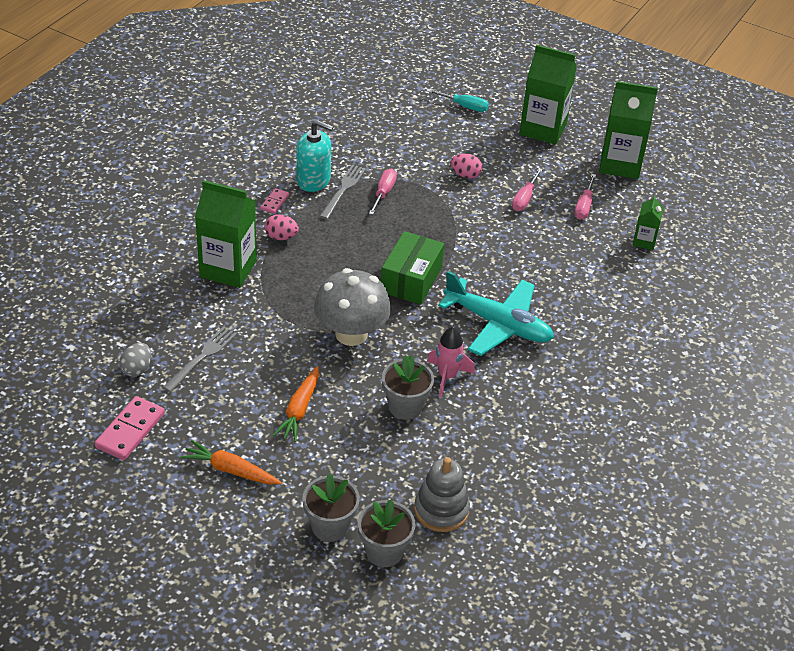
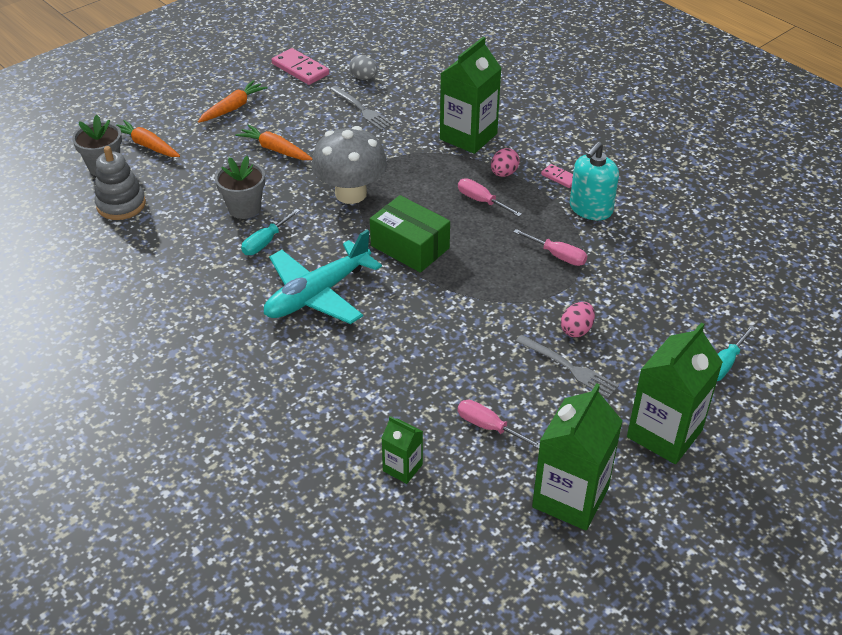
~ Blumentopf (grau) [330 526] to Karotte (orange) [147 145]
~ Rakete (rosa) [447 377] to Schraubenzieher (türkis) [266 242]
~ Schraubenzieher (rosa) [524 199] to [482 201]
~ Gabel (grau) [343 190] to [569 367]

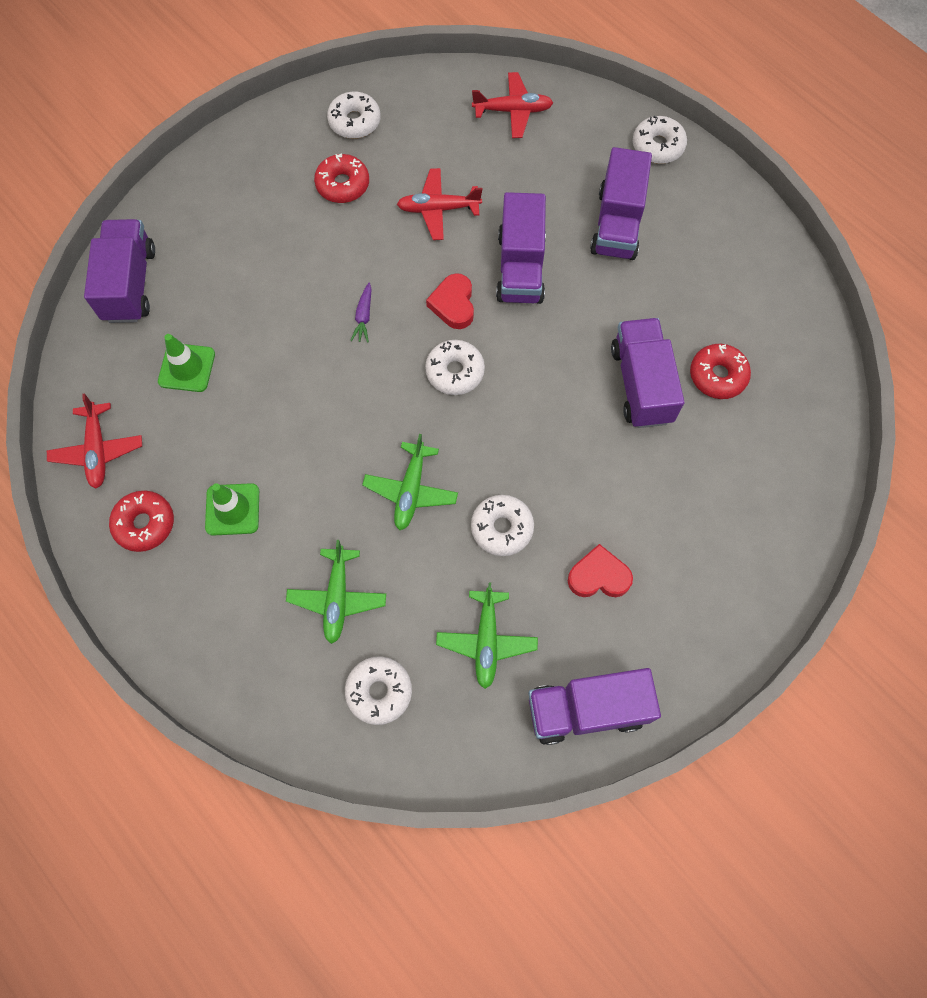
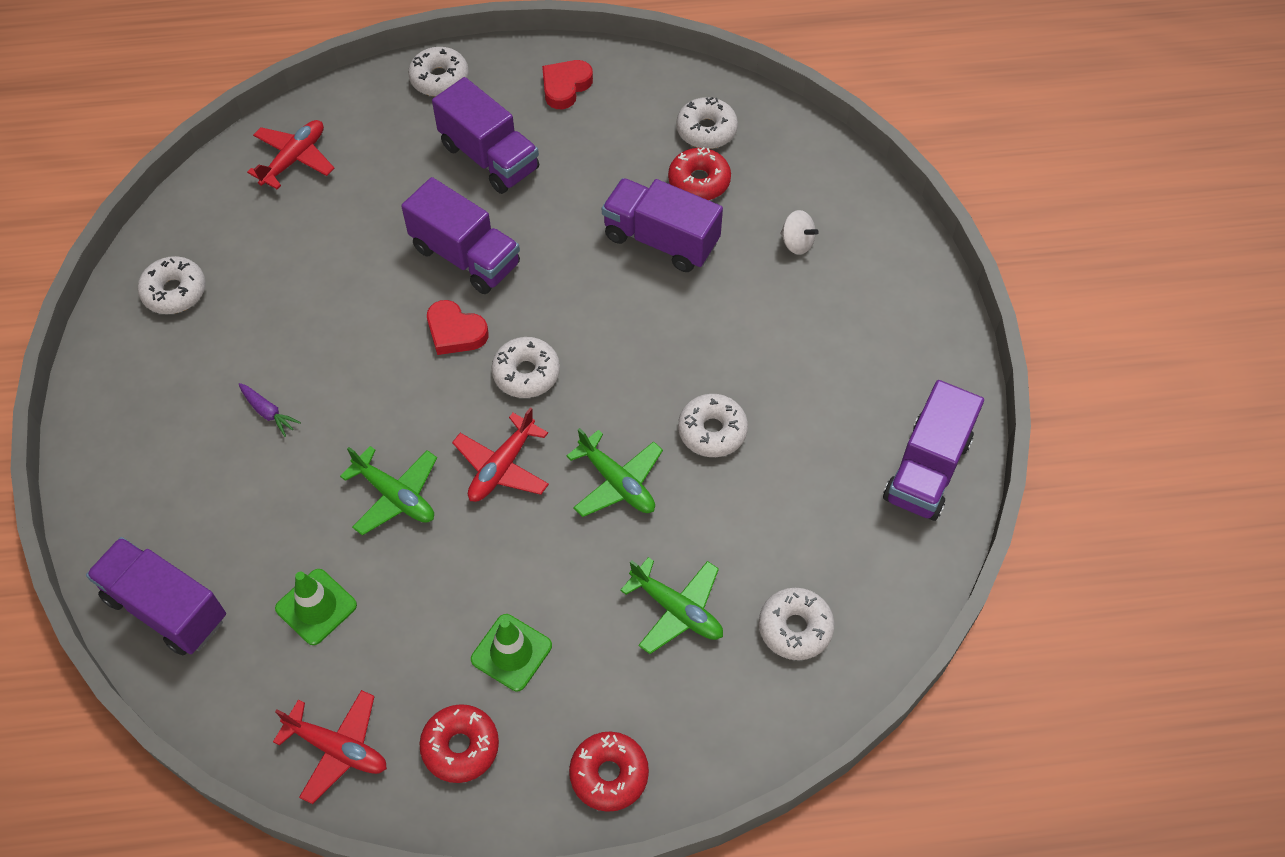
~ Karotte (lila) [363 317] to [268 412]
~ Flugzeug (grün) [486 641] to [395 496]
~ Flugzeug (rot) [438 209] to [502 467]
~ Herz (rot) [598 576] to [565 87]
~ Donut (rot) [343 185] to [609 774]
+ Donut (weiß) [706 130]
+ Kreisel (weiß) [797 243]

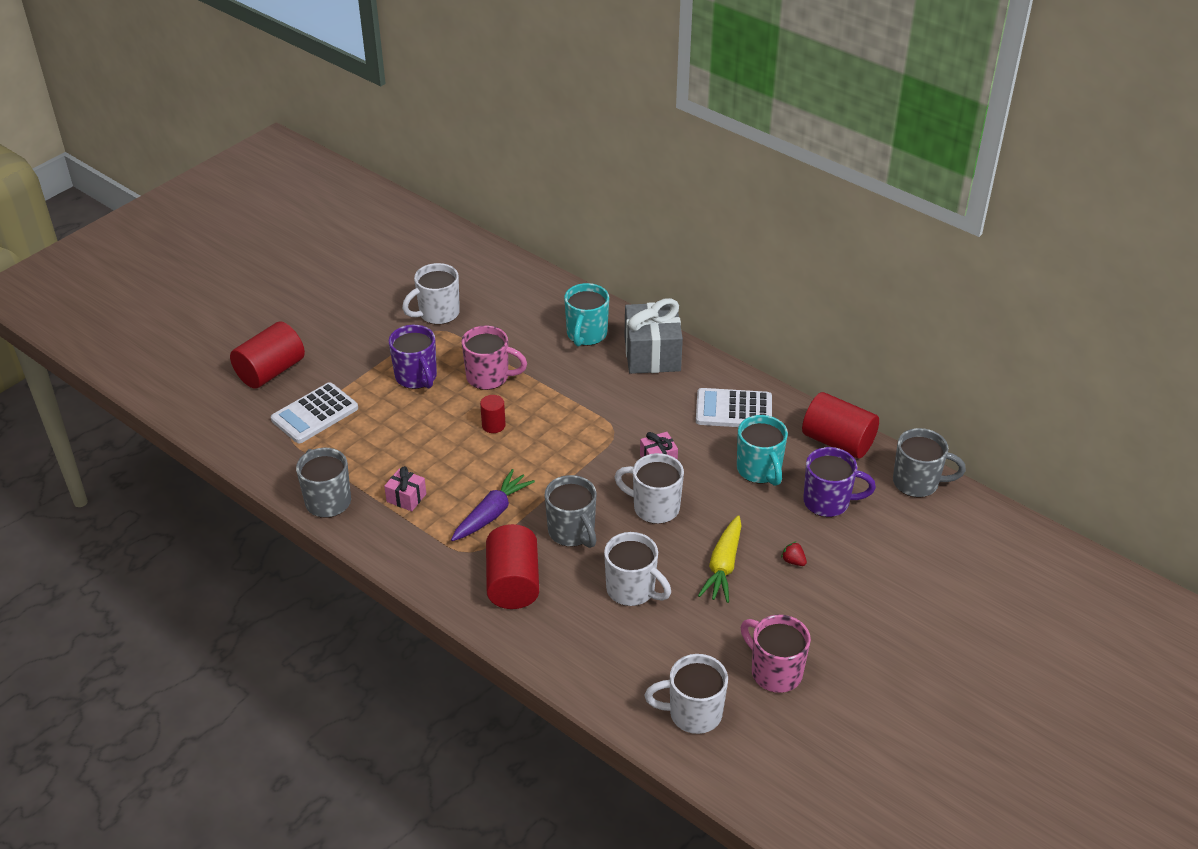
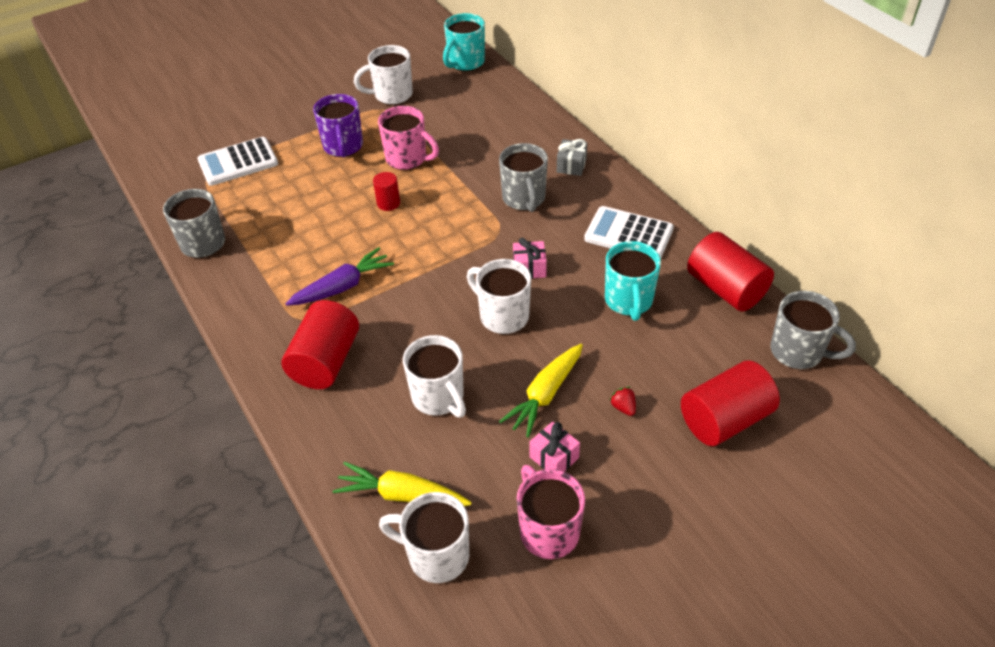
+ Karotte (gelb) [402 495]
~ Tasse (türkis) [586 335] to [465 63]
~ Tasse (grau) [572 532] to [524 199]
~ Geschenk (rosa) [406 498] to [554 457]
~ Geschenk (grau) [652 354] = [571 166] x0.48
~ Vollzylinder (rot) [270 371] to [724 419]
- Tasse (lila) [828 502]

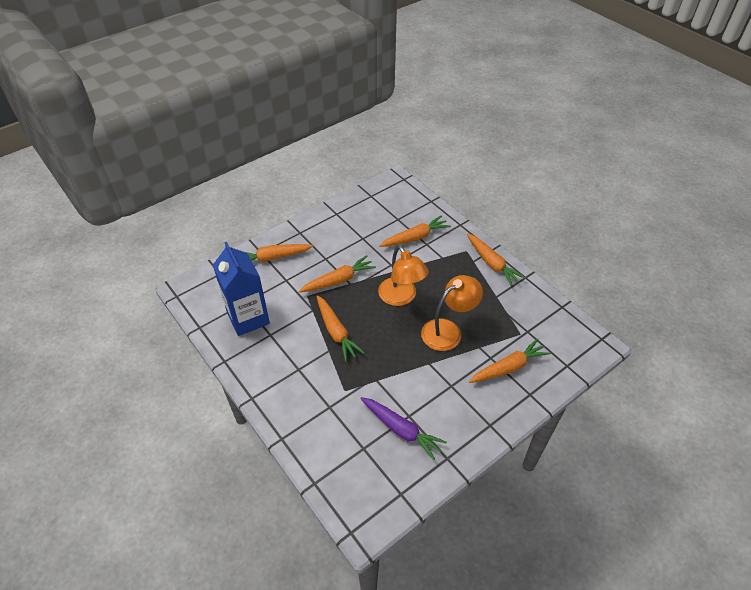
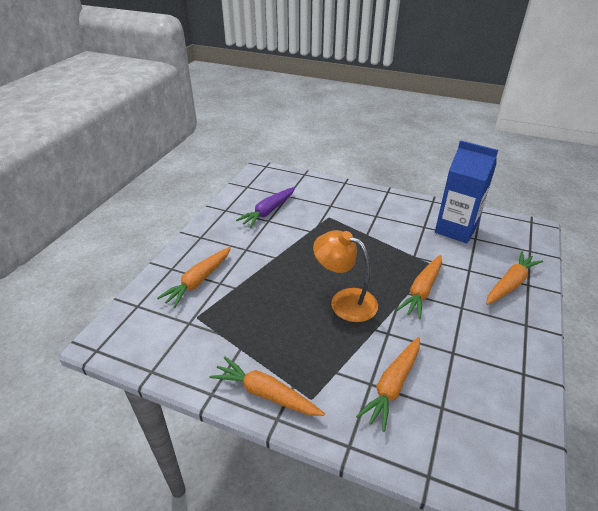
~ Karotte (lila) [401 430] = [268 212] 60 degrees counterclockwise
- Karotte (orange) [336 332]
- Lampe (orange) [448 330]

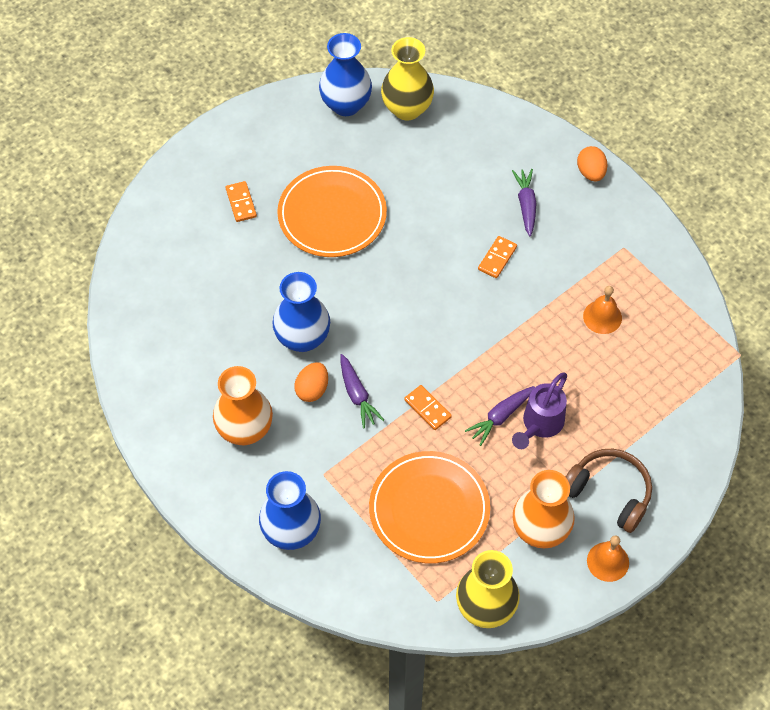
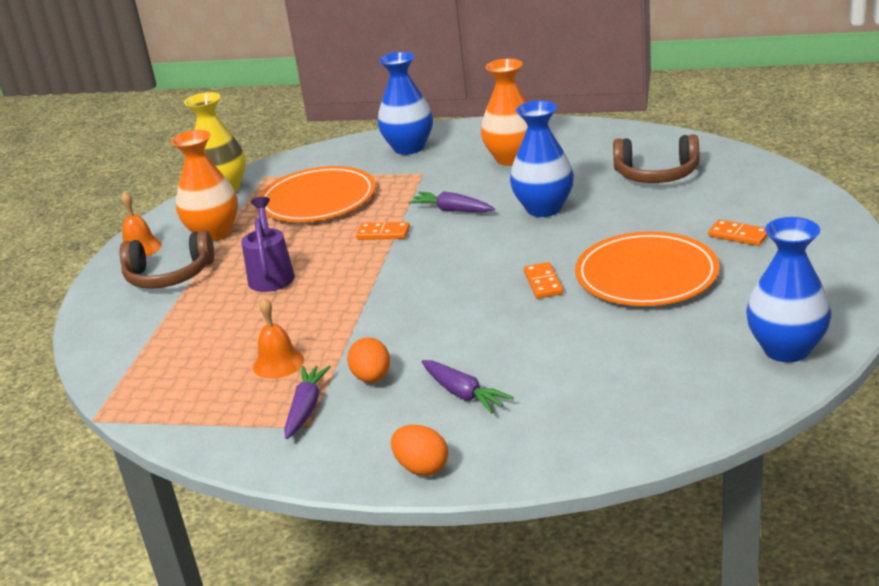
~ Karotte (lila) [500 417] to [306 408]
~ Ei (orange) [312 389] to [372 378]
~ Dominostein (orange) [497 258] to [543 283]
+ Kopfhörer (braun) [656 174]
- Vase (gelb) [407 109]

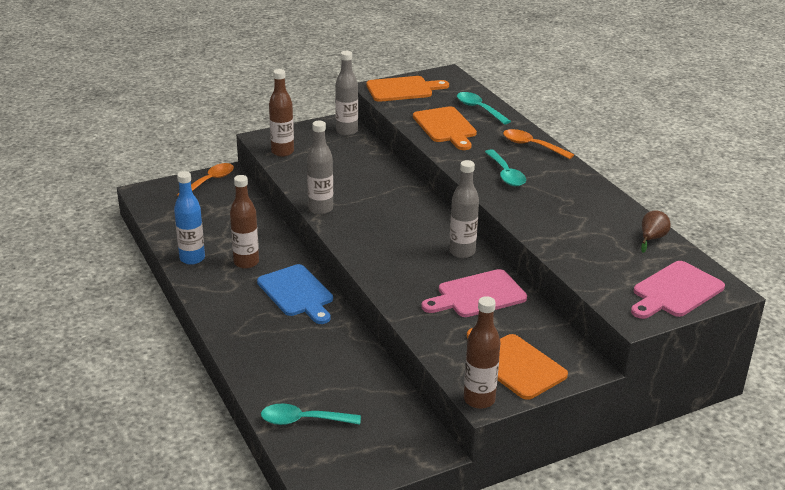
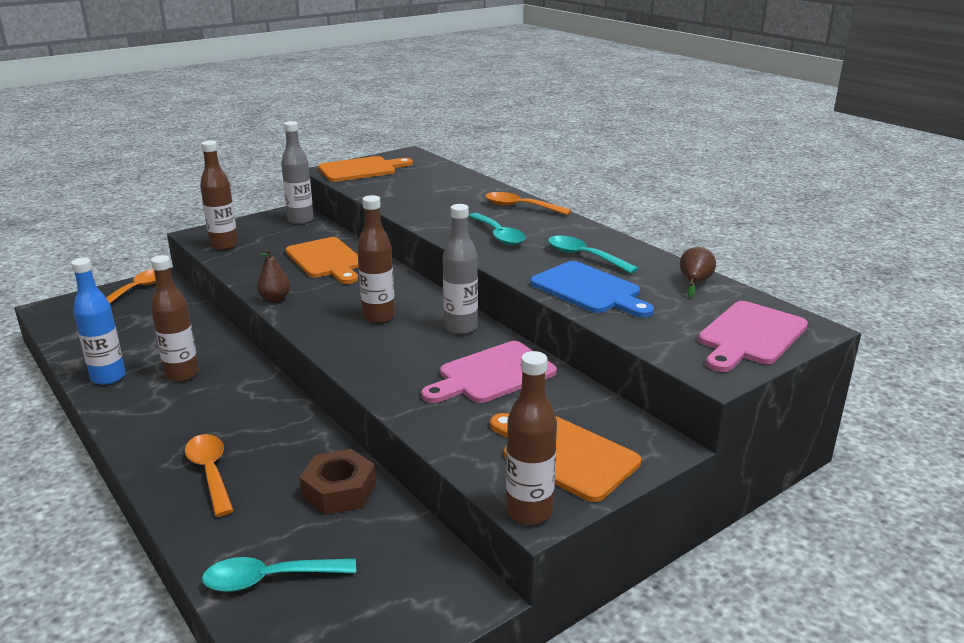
+ Löffel (orange) [210 472]
~ Flasche (grau) [320 209] to Birne (braun) [275 298]
~ Schneidebrett (orange) [445 127] to [326 260]
+ Sechskantmutter (braun) [339 491]
+ Flasche (braun) [378 317]
~ Schneidebrett (blau) [297 293] to [589 290]
~ Löffel (türkis) [479 109] to [584 256]

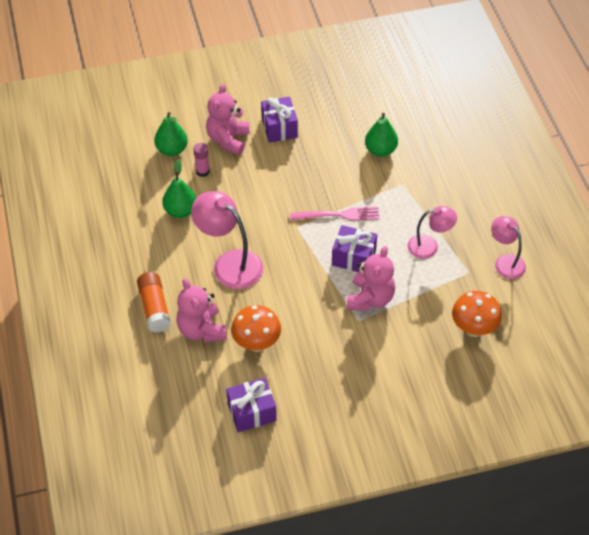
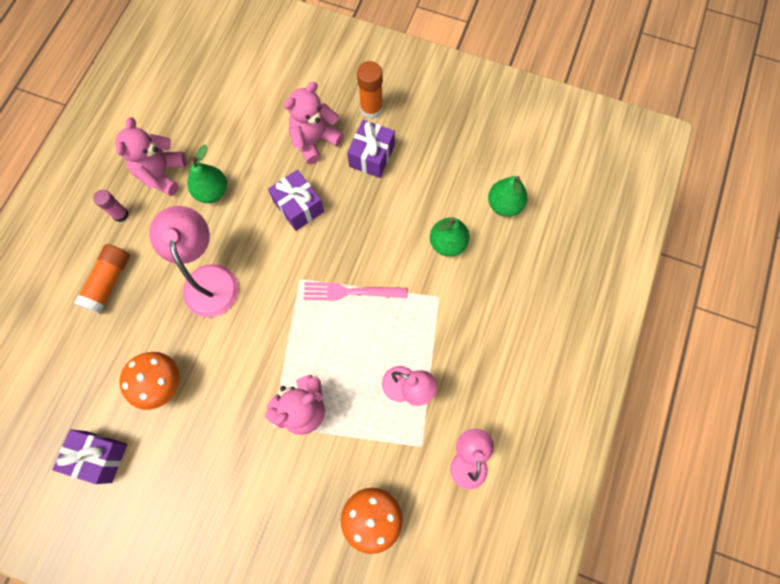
~ Klebestift (rosa) [202 171] to [120 214]
~ Teddybär (rosa) [201 330] to [162 173]
~ Geschenk (lila) [353 257] to [298 207]
~ Gabel (rosa) [339 215] = [349 292] 150 degrees clockwise
+ Klebestift (orange) [371 109]
~ Birne (grün) [172 150] to [504 205]

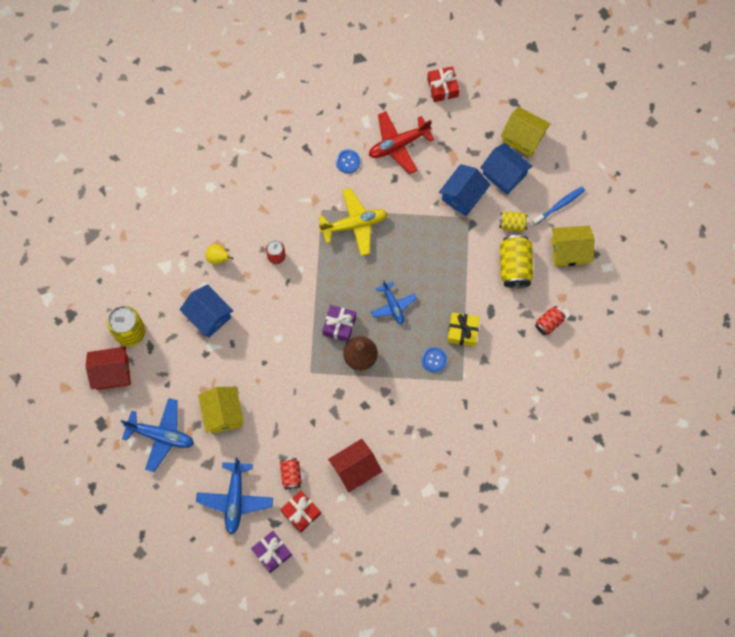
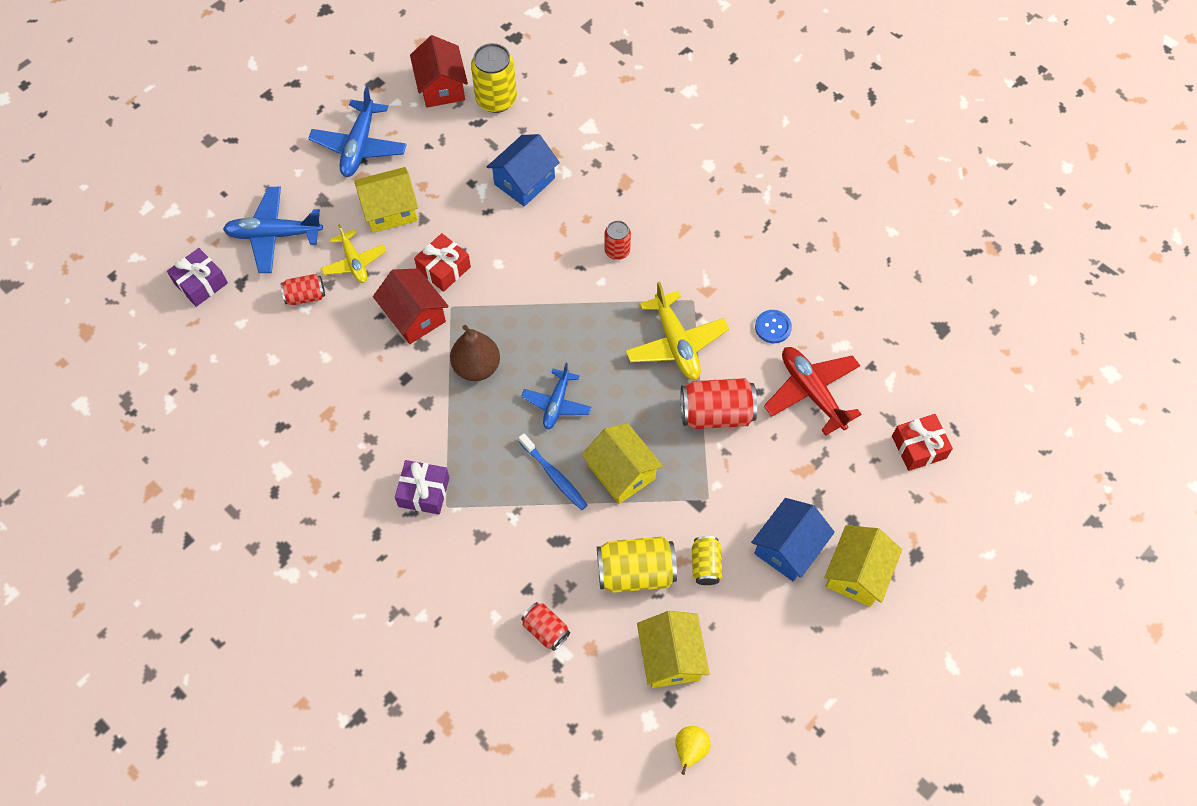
+ Flugzeug (gelb) [354 262]
~ Haus (rot) [355 468] to [414 316]
~ Geschenk (lila) [339 325] to [424 492]
~ Geschenk (rot) [301 512] to [444 268]
~ Zahnbürste (blau) [559 205] to [554 476]
~ Flugzeug (blau) [393 305] = [556 403] 45 degrees counterclockwise
+ Haus (gelb) [621 472]
~ Birne (gelb) [218 258] to [690 750]
+ Dose (rot) [716 414]
- Knopf (blau) [434 360]
- Haus (blau) [463 195]
- Geschenk (gelb) [462 332]

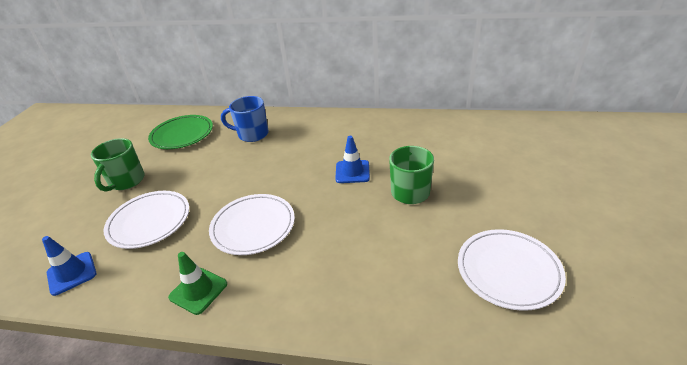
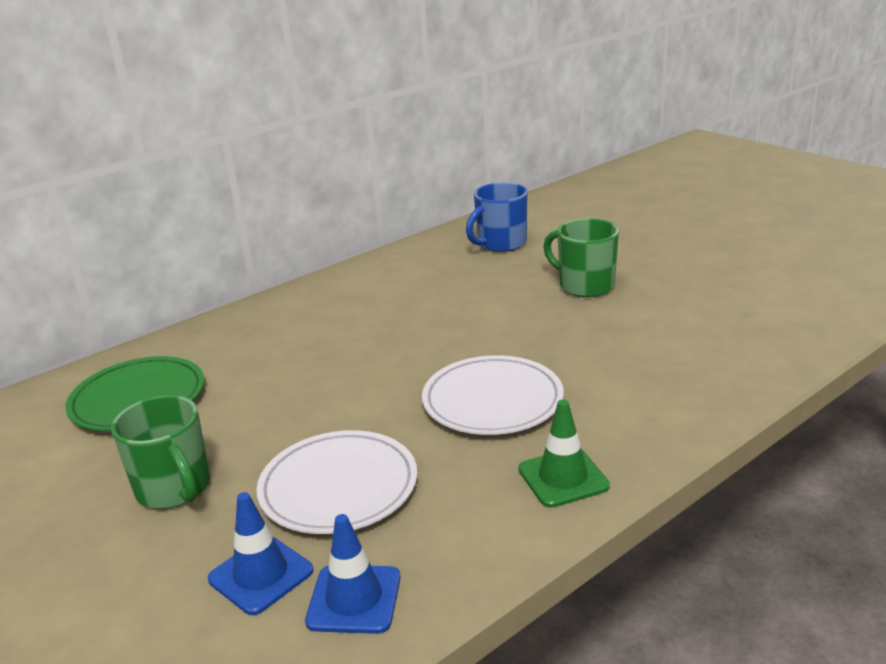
~ Leitkegel (blau) [352 172] to [261 575]
~ Tasse (blau) [252 134] to [500 244]
- Teller (weiß) [508 271]

